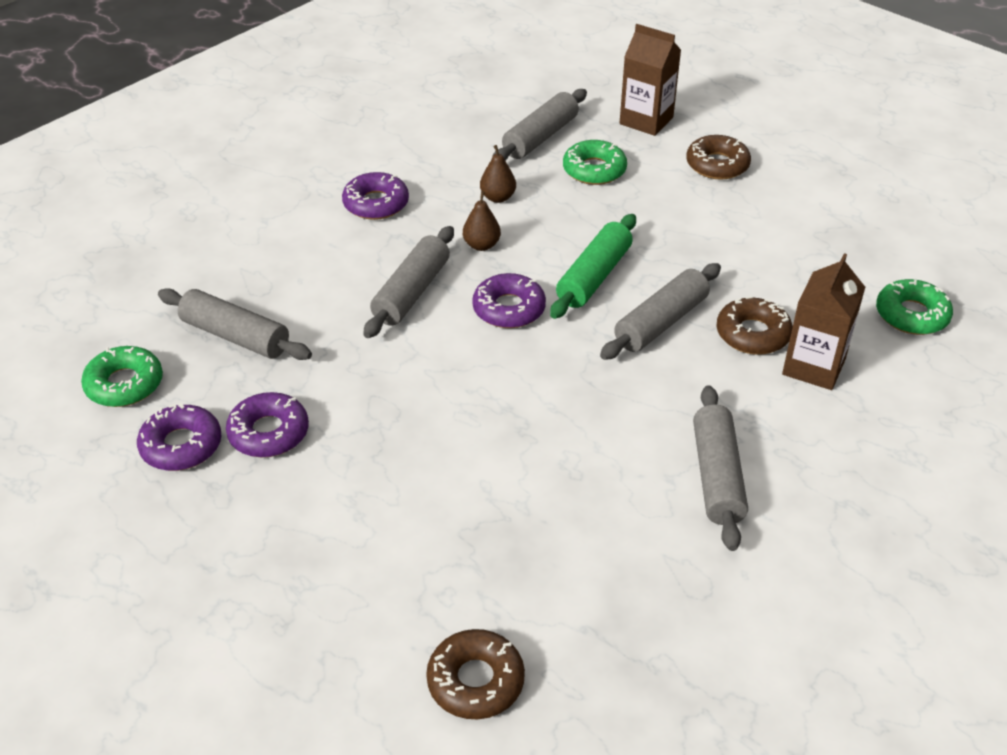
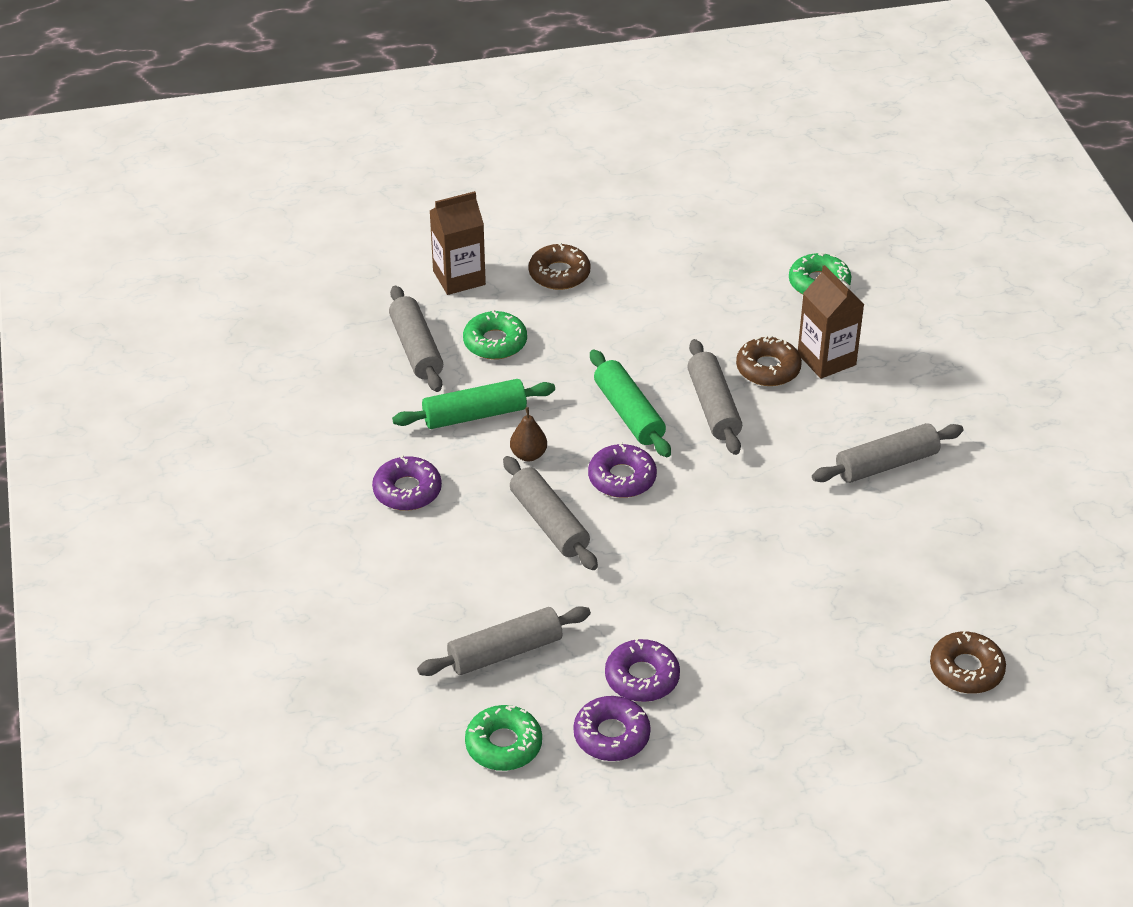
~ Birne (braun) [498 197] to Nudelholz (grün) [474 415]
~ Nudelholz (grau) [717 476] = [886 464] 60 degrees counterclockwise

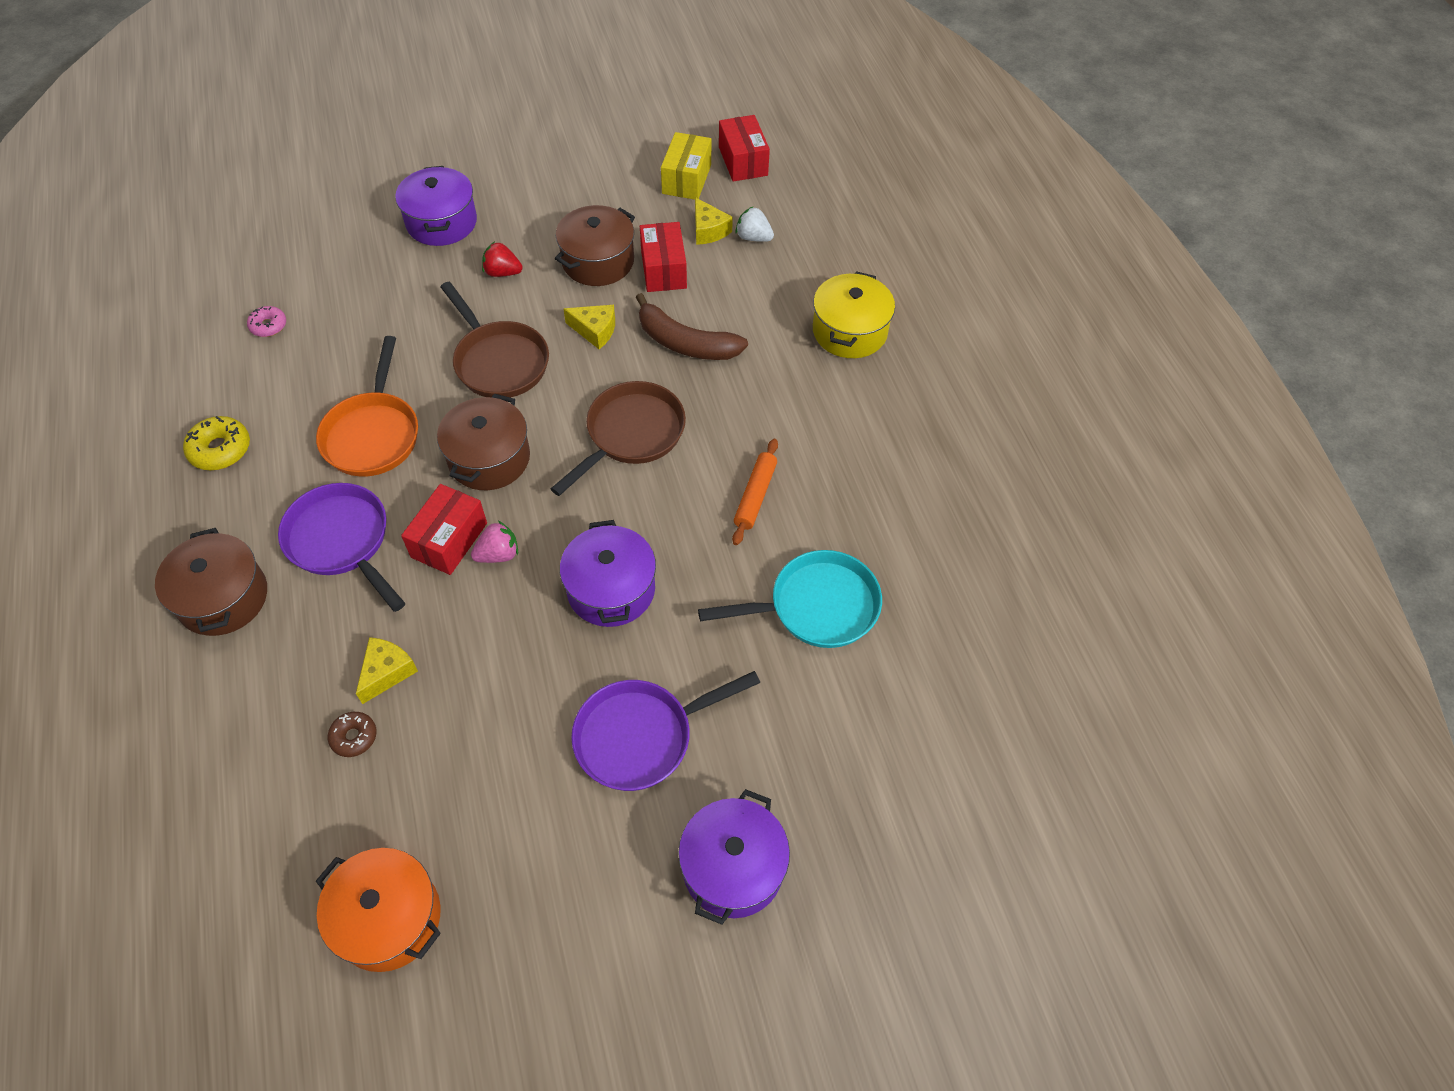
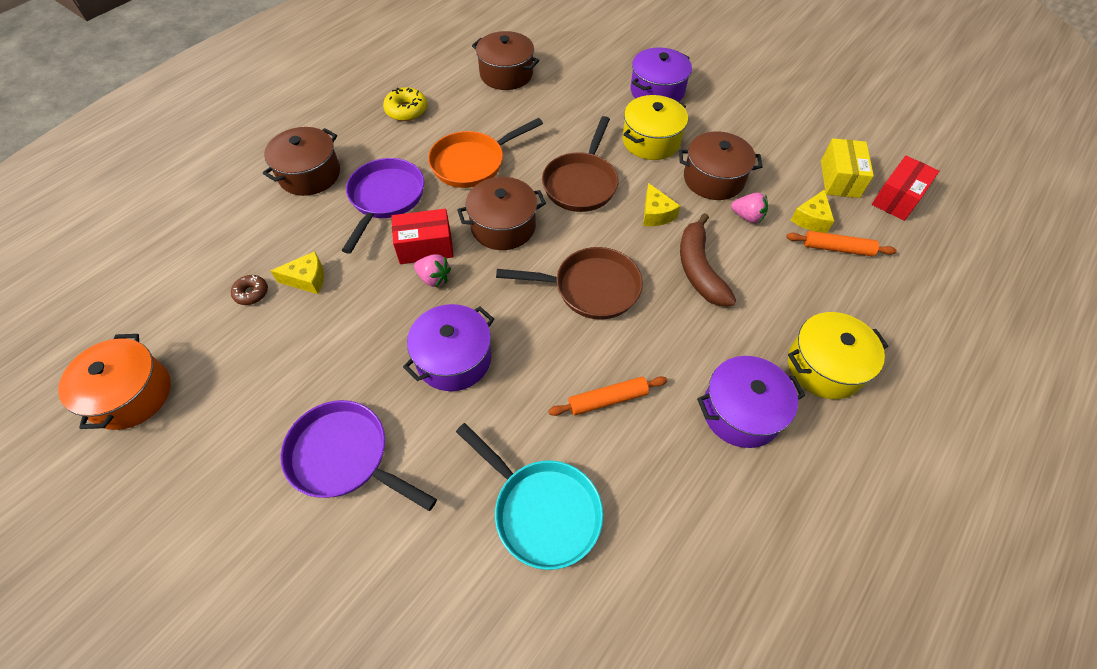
~ Donut (rosa) [268 326] to Kochtopf (braun) [506 74]
~ Erdbeere (rot) [502 272] to Kochtopf (gelb) [651 141]
~ Kochtopf (lila) [733 867] to [741 412]
~ Schachtel (rot) [663 270] to Erdbeere (rosa) [747 217]
~ Erdbeere (weiß) [753 237] to Nudelholz (orange) [837 248]
~ Schachtel (gelb) [686 179] = [839 179] 60 degrees counterclockwise

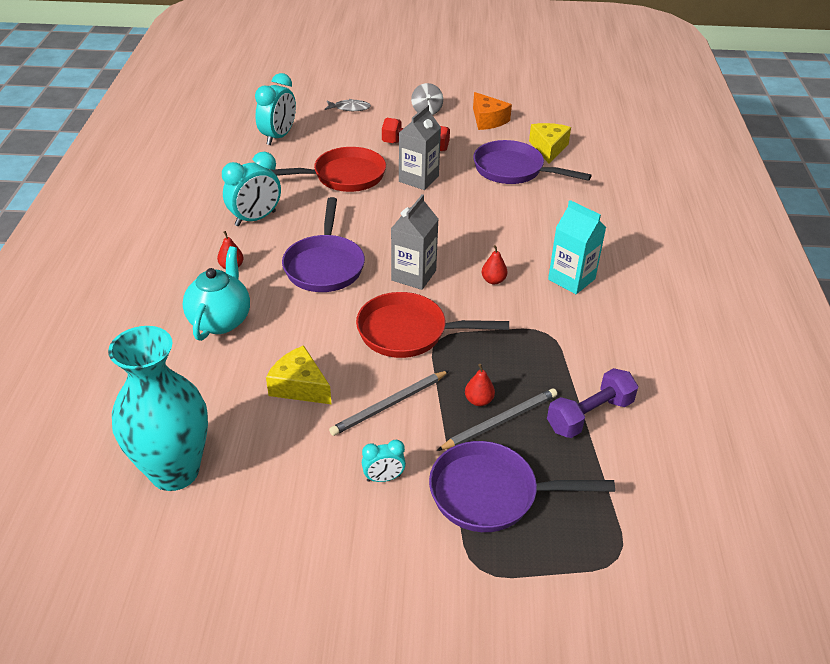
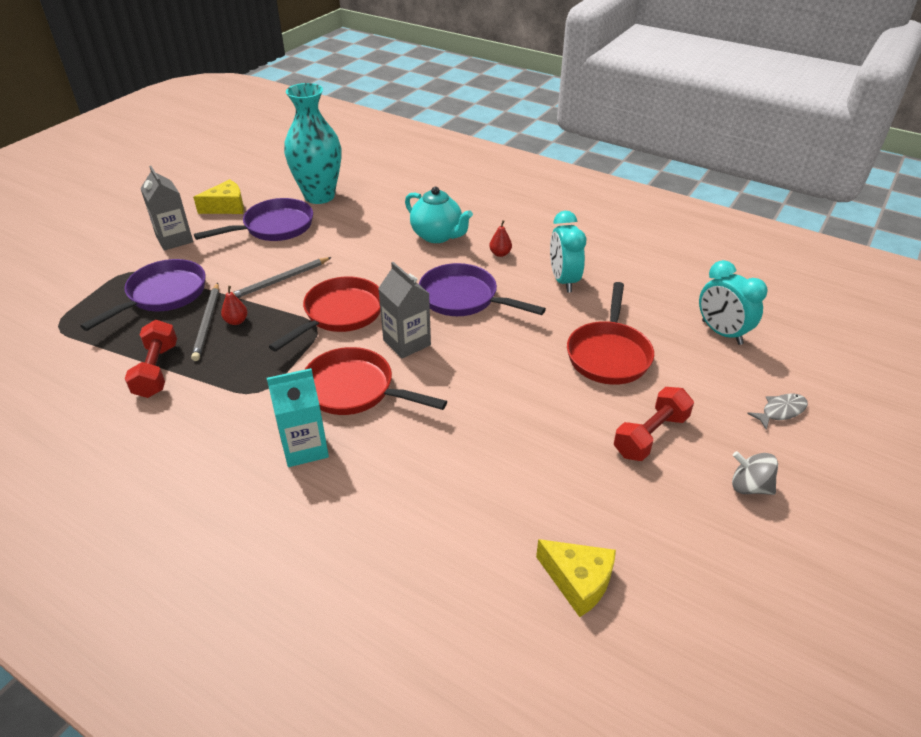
~ Hantel (lila) [589 415] to Hantel (rot) [157 370]
~ Getränkekarton (grau) [418 179] to [174 239]
~ Käse (gelb) [299 386] to [226 207]
~ Pfanne (lila) [513 170] to [274 227]
~ Bleistift (grau) [389 405] = [280 280] 120 degrees counterclockwise
~ Birne (rot) [493 280] to Pfanne (rot) [355 390]
~ Fisch (grau) [350 108] = [781 411] 150 degrees counterclockwise
- Wecker (türkis) [383 478]
- Käse (orange) [488 120]

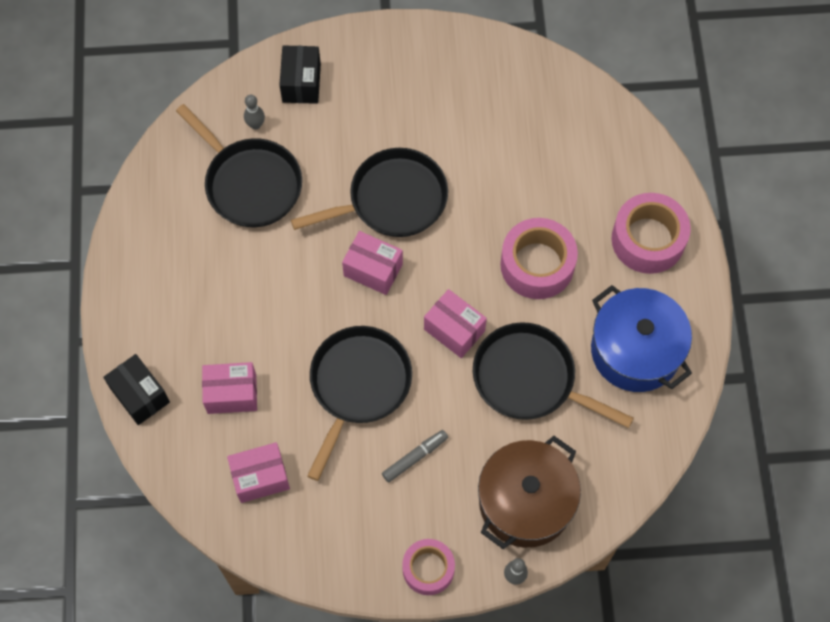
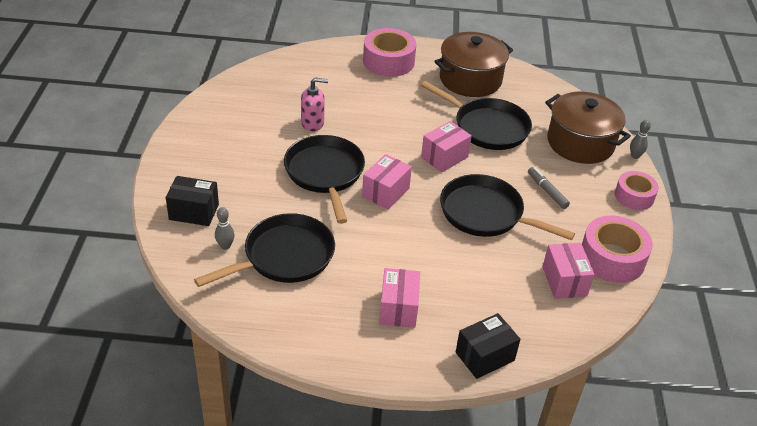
+ Seifenspender (rosa) [312 123]
~ Schachtel (rosa) [232 394] to [398 308]
~ Pfanne (schwarz) [529 379] = [487 127] 90 degrees counterclockwise
~ Kochtopf (blau) [635 350] to Kochtopf (braun) [470 79]
~ Klebeband (rosa) [537 264] to [612 258]

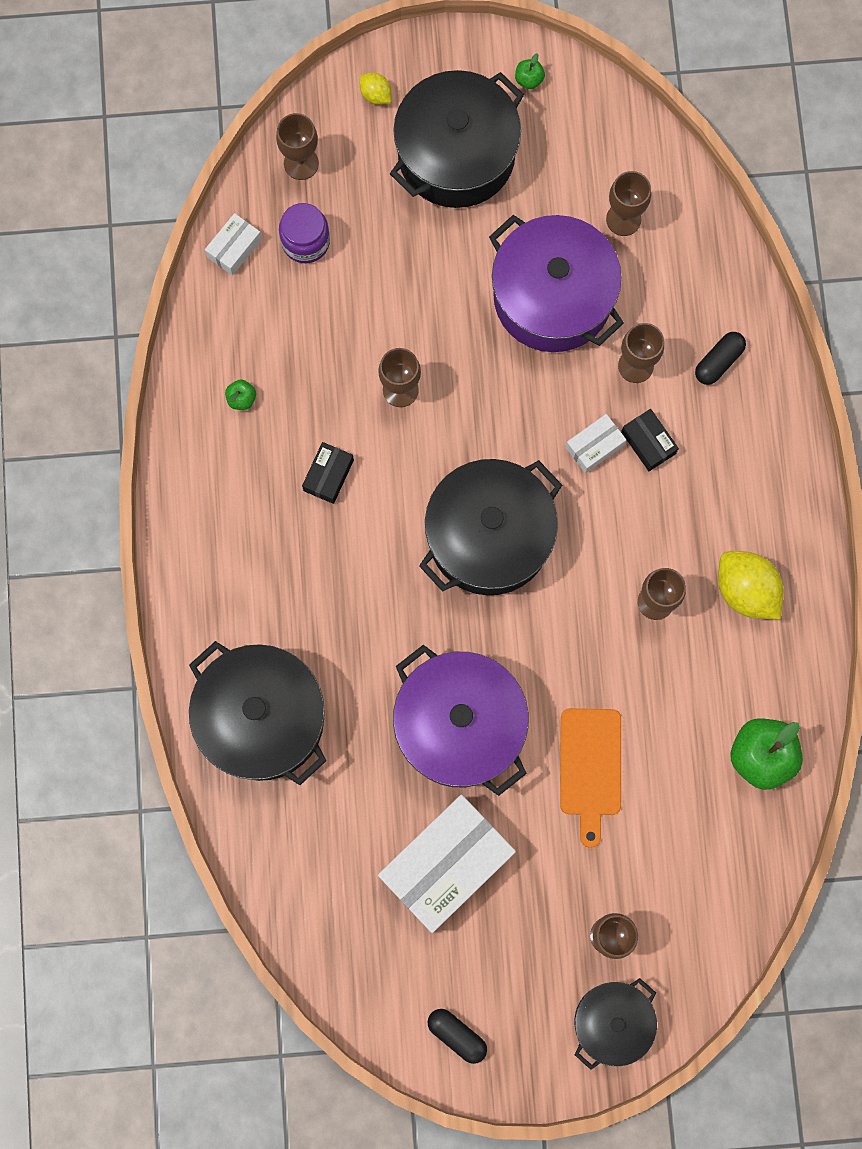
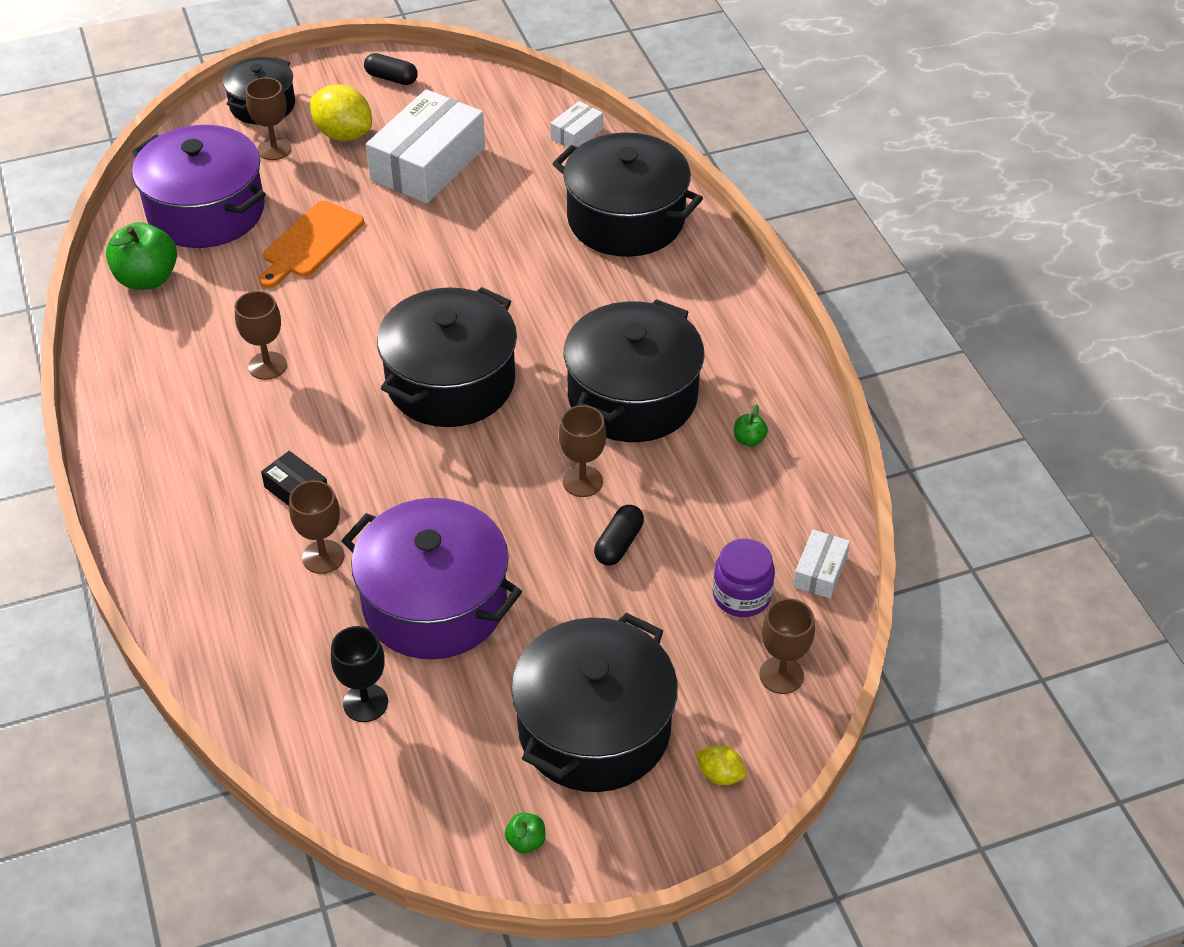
~ Kochtopf (lila) [460 725] to [206 211]
~ Schneidebrett (orange) [590 768] = [311 243] 135 degrees counterclockwise
~ Zitrone (gelb) [745 590] to [343 134]
~ Kelch (braun) [623 219] to Kelch (schwarz) [365 703]
~ Schachtel (weiß) [594 446] to [576 134]
~ Schachtel (schwarz) [328 475] to Kochtopf (schwarz) [632 396]
~ Kapsel (schwarz) [718 361] to [619 544]

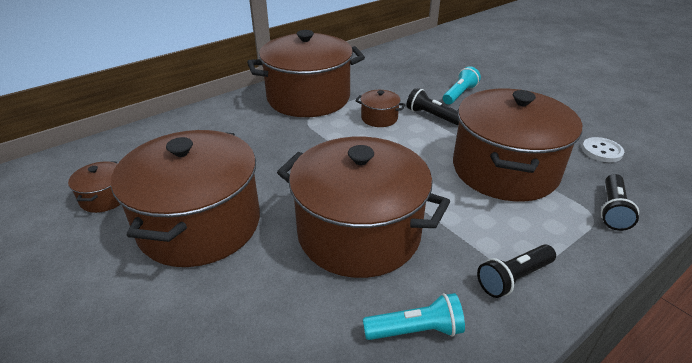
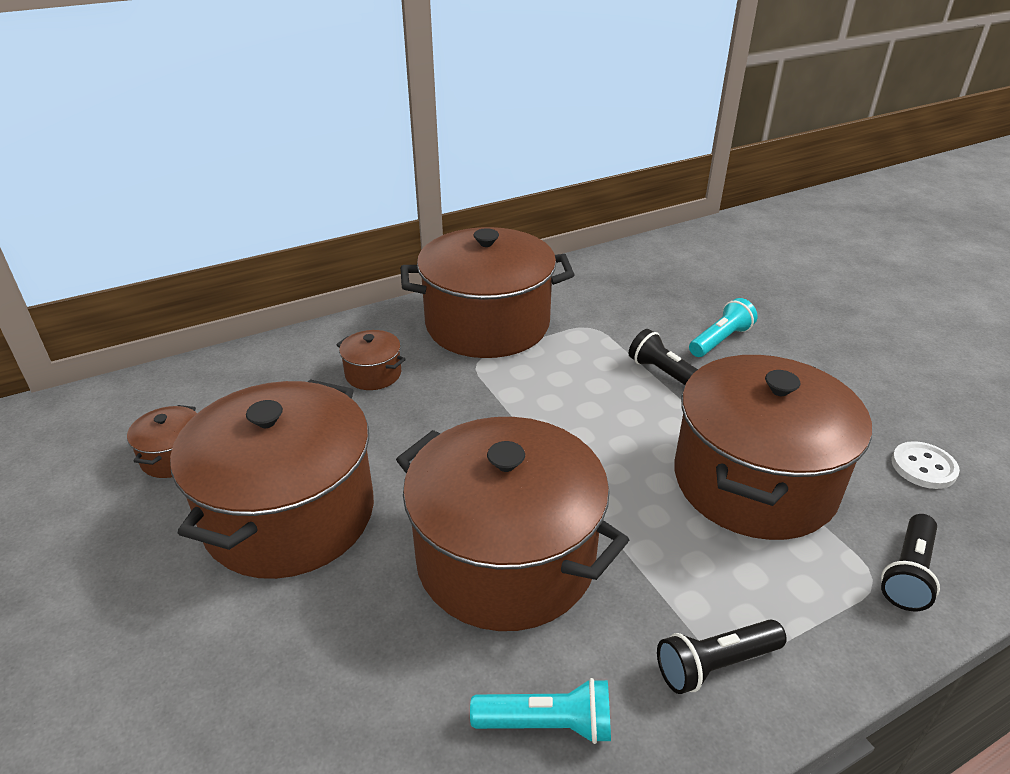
~ Kochtopf (braun) [379 118] to [373 374]

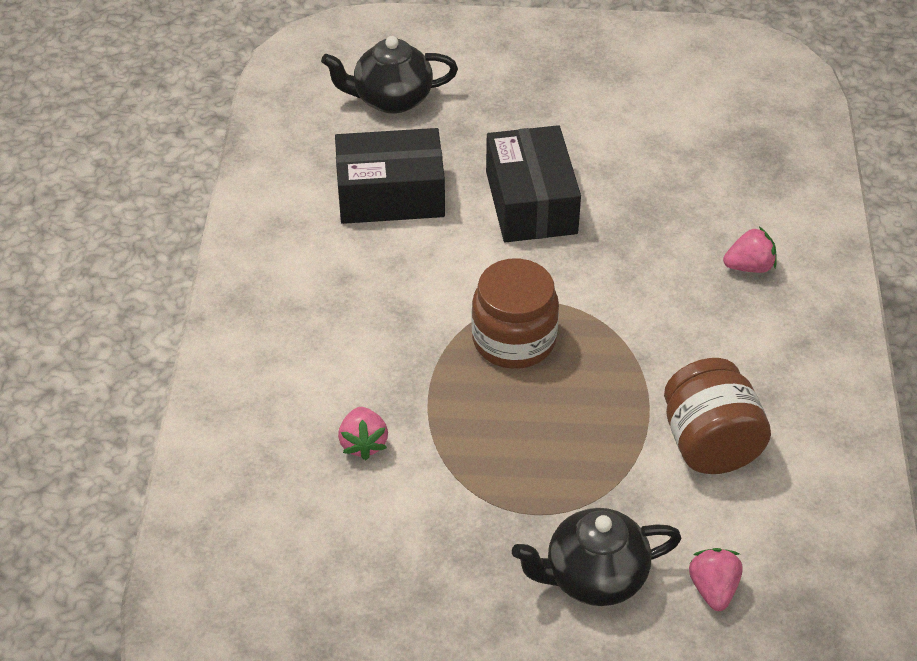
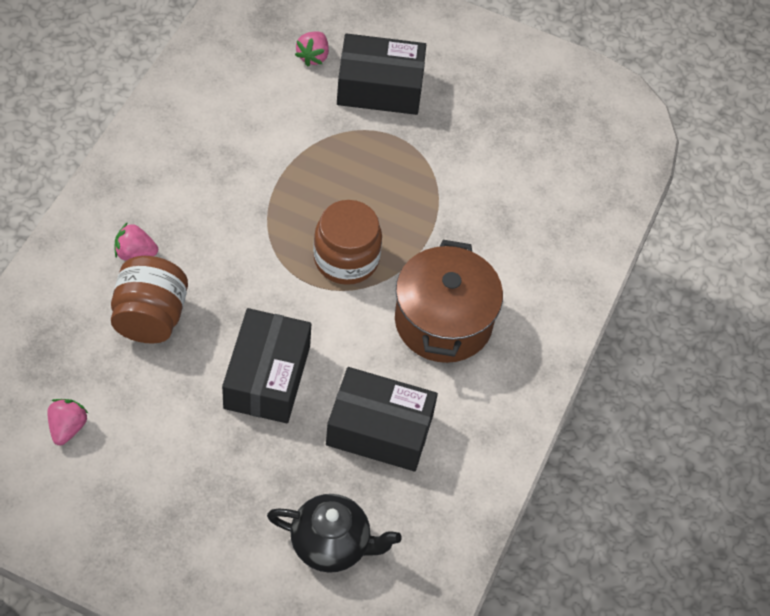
~ Erdbeere (rosa) [363 443] to [67 428]
~ Einmachglas (braun) [710 444] to [150 317]
~ Teekanne (schwarz) [593 577] to Schachtel (schwarz) [380 87]
+ Kochtopf (braun) [443 321]

